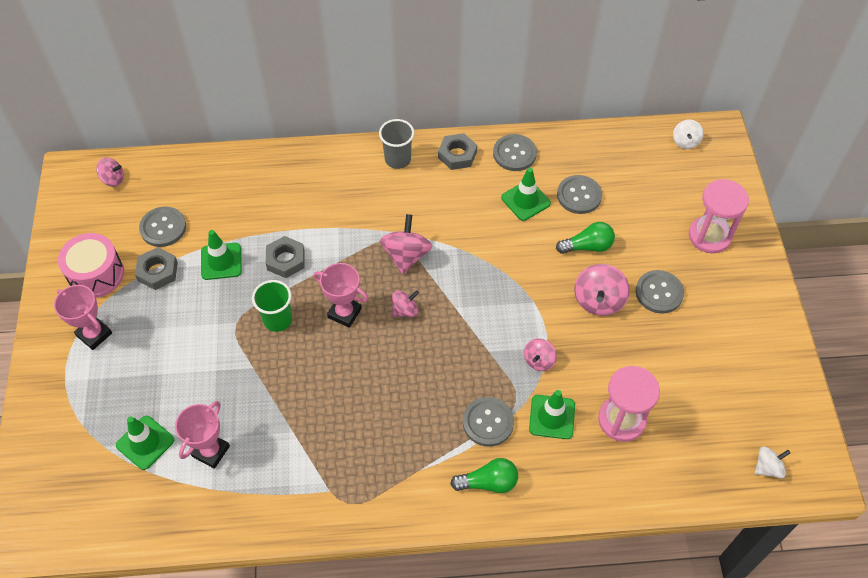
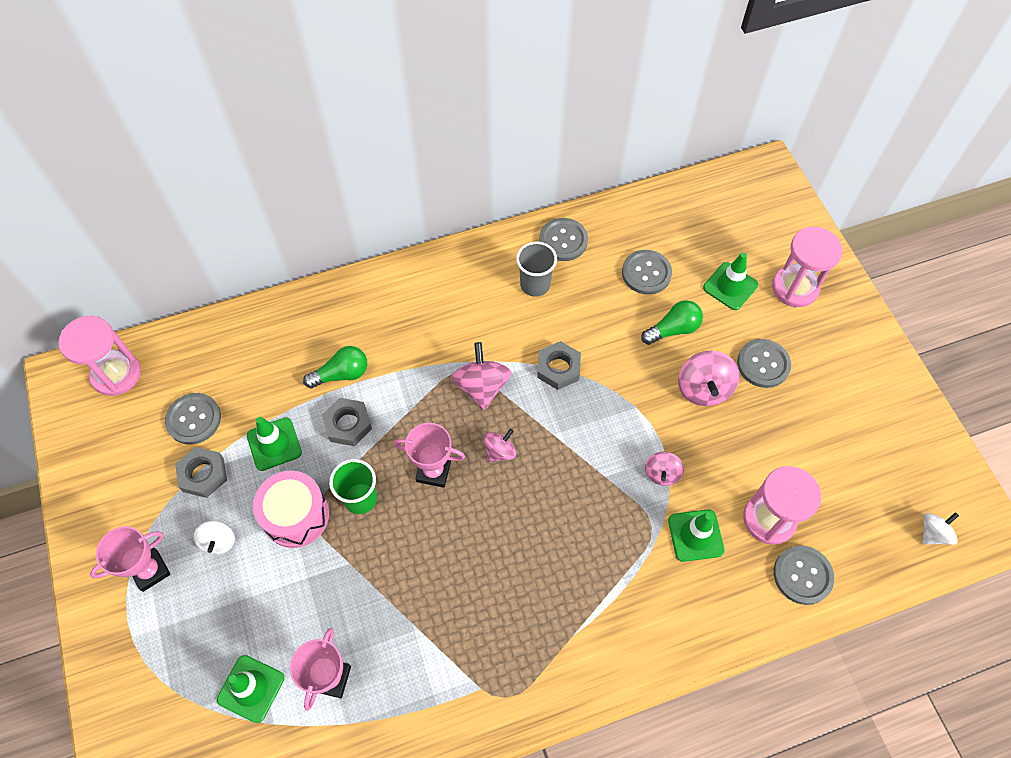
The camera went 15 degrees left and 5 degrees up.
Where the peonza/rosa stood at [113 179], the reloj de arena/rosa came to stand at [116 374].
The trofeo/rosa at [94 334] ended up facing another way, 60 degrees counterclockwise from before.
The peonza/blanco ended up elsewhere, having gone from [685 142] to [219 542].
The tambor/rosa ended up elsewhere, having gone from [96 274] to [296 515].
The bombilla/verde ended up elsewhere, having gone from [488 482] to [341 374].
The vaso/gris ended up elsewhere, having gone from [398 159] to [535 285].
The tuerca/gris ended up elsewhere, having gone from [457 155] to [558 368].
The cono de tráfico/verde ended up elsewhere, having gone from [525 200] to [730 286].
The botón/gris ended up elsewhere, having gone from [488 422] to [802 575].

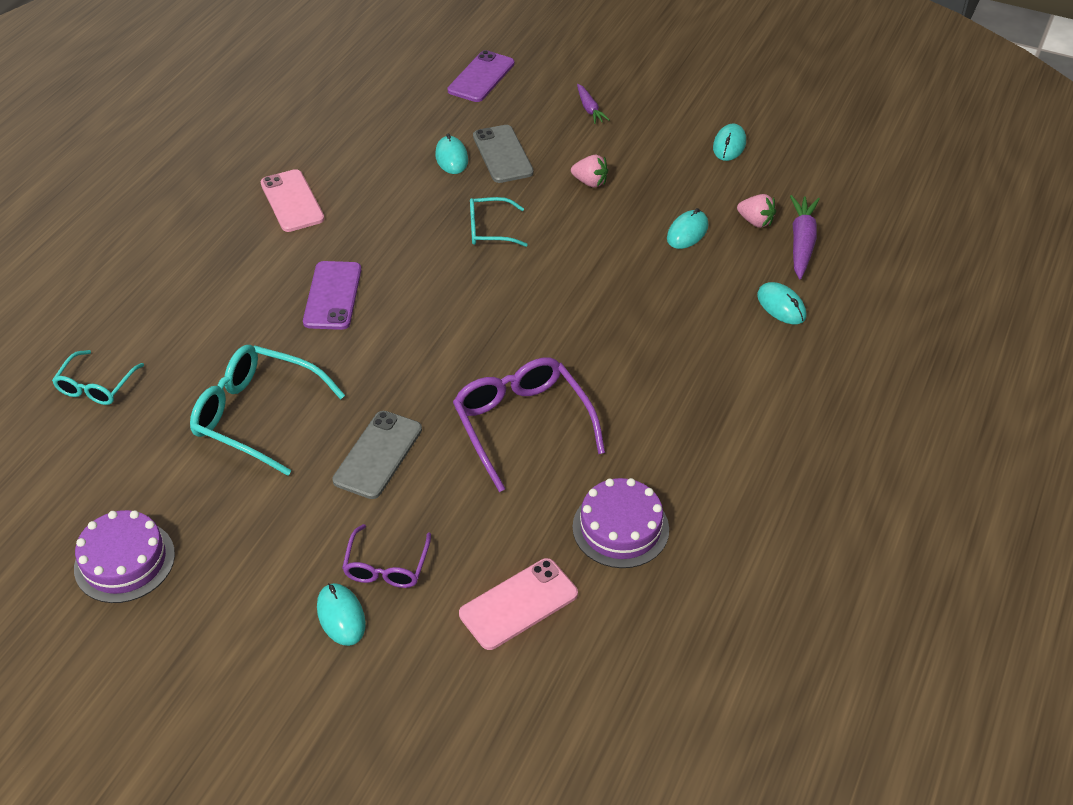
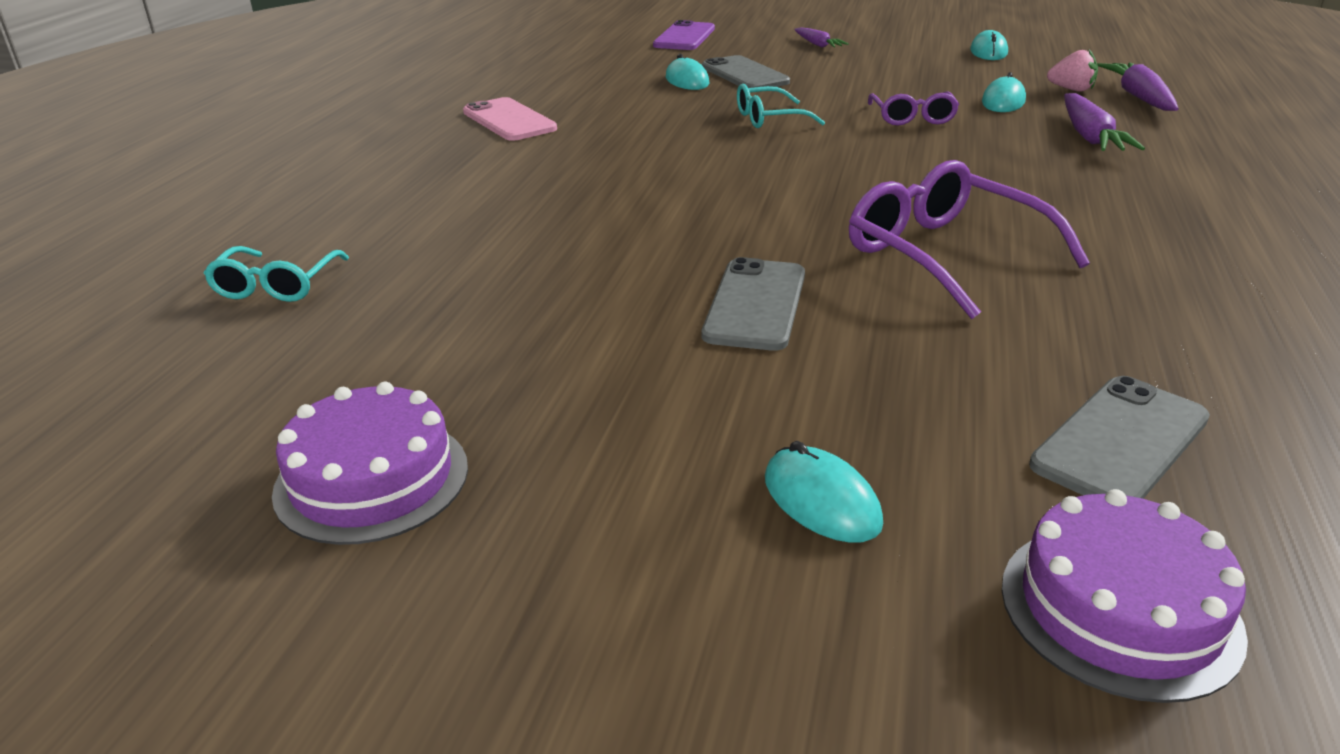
The camera went 10 degrees left and 15 degrees down.
The gafas/morado ended up elsewhere, having gone from [386 567] to [912 118].
The tarta/morado ended up elsewhere, having gone from [620 528] to [1119 609].
What was the móvil/rosa at [518 604] turned into the móvil/gris at [1120 442].
The second view gained the zanahoria/morado at [1089 136].
The second view lost the gafas/turquesa at [256 415].
The second view lost the móvil/morado at [332 296].
The second view lost the fresa/rosa at [590 182].
The second view lost the ratón/turquesa at [781 306].

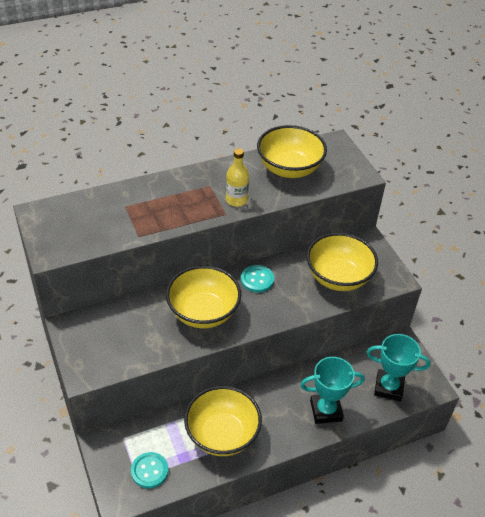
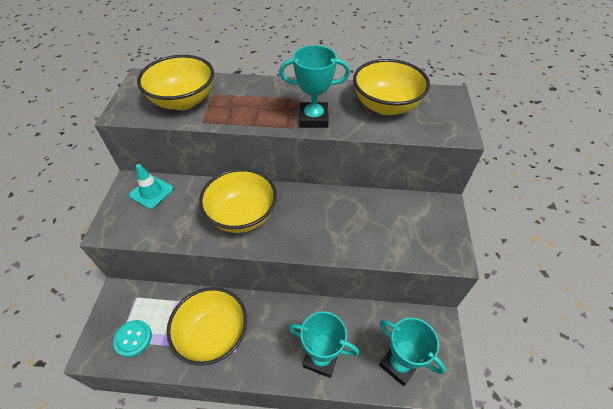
The camera went 30 degrees right and 5 degrees up.
The second view gained the cono de tráfico/turquesa at [151 192].
The cuenco/amarillo ended up elsewhere, having gone from [338 277] to [183 101].
Where the botella/amarillo stood at [236 200], the trofeo/turquesa came to stand at [313 118].
The second view lost the botón/turquesa at [257 279].

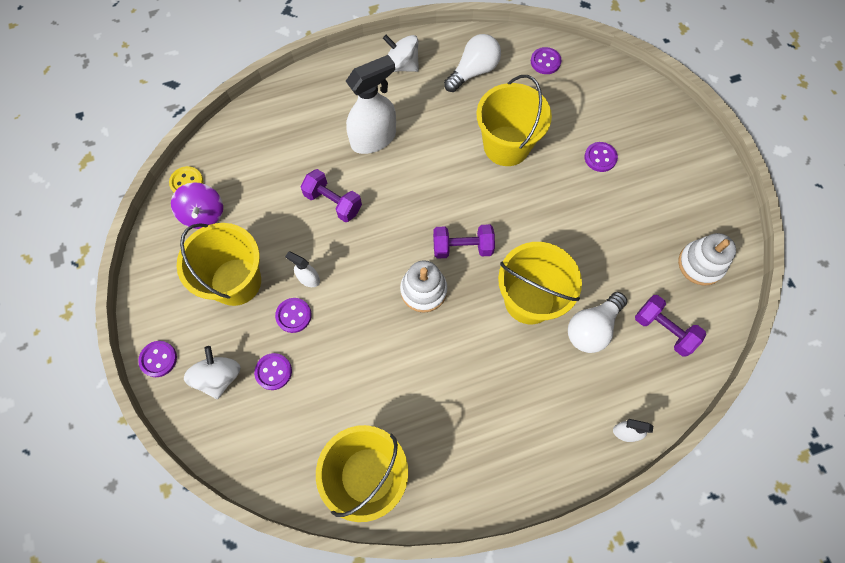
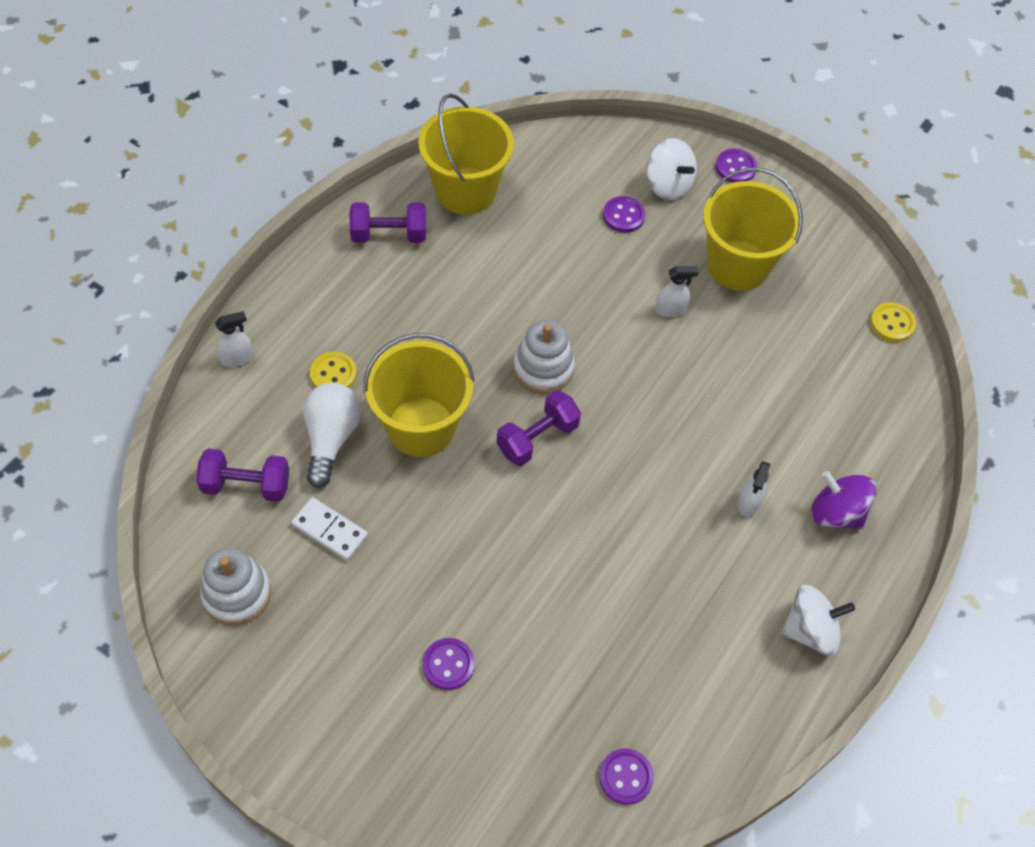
The camera went 140 degrees right and 10 degrees down.
The second view gained the ficha de dominó/blanco at [329 530].
The second view gained the botón/amarillo at [333 374].
The mancuerna/morado ended up elsewhere, having gone from [333 202] to [389 235].
The size of the pulverizador/blanco at [374 138] changed by a factor of 0.46.
The peonza/morado ended up elsewhere, having gone from [203 214] to [836 513].
The second view lost the botón/morado at [293 315].
The second view lost the bombilla/blanco at [473 71].
The second view lost the balde/amarillo at [506 146].

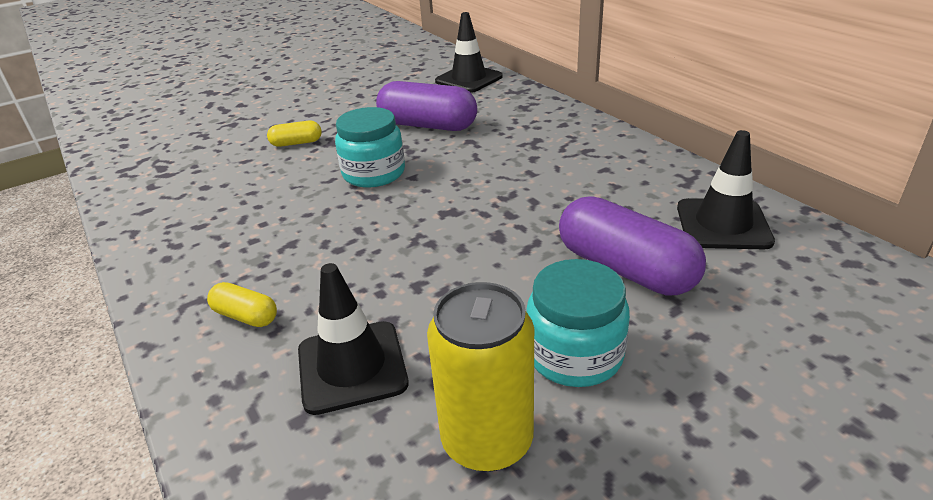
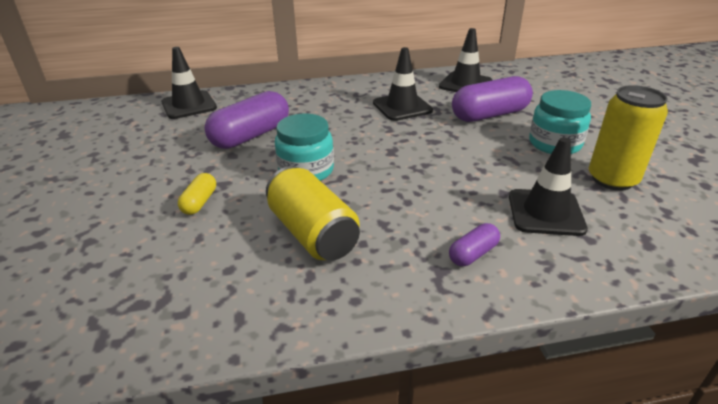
The camera went 70 degrees left and 0 degrees up.
The second view gained the lata/amarillo at [312 233].
The second view gained the cono de tráfico/negro at [402 107].
What was the cápsula/amarillo at [246 316] turned into the cápsula/morado at [473 254].

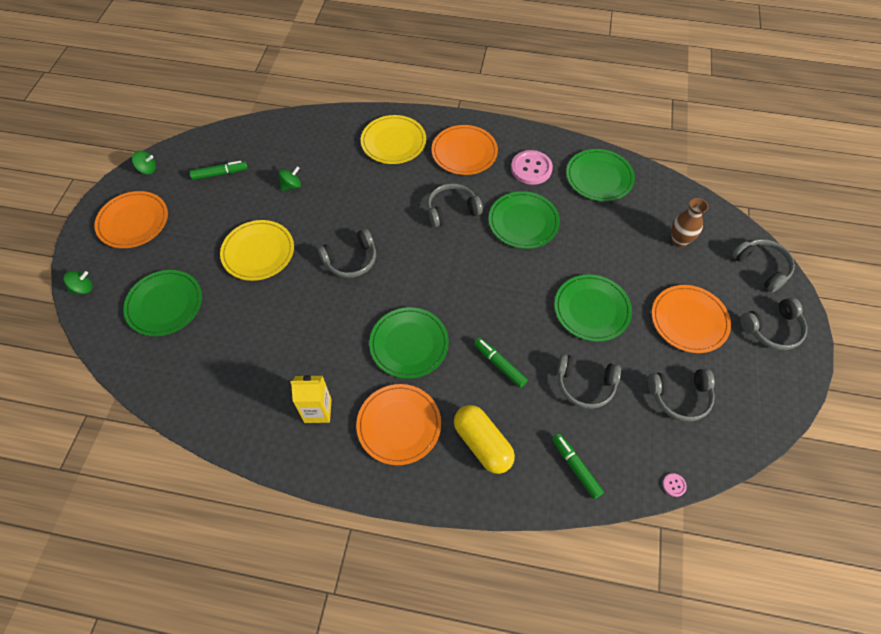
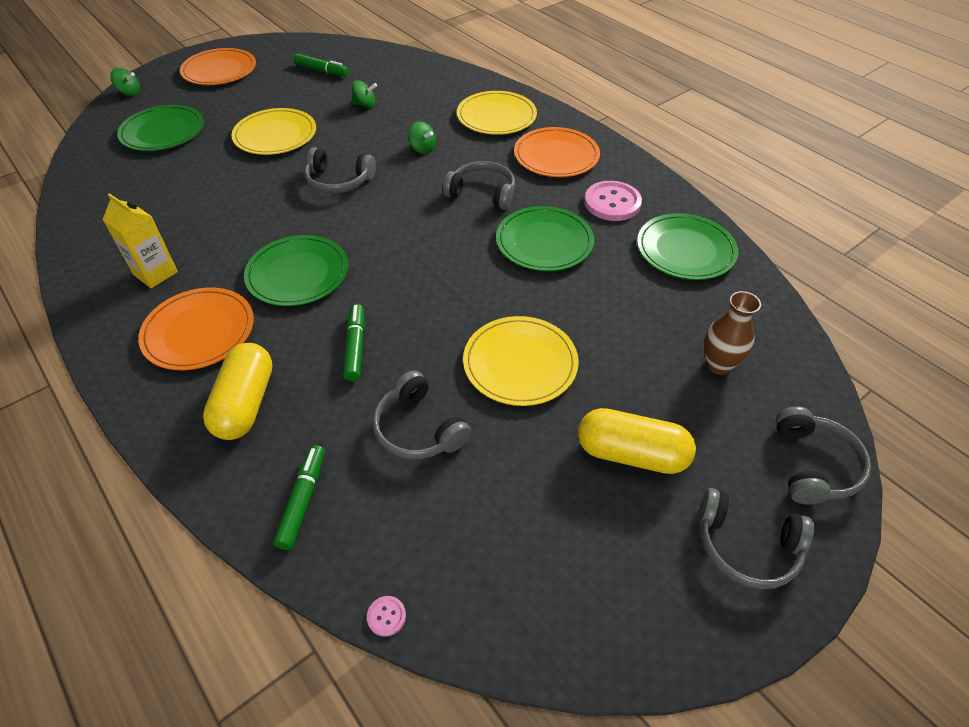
The camera went 40 degrees right and 10 degrees down.
The peonza/verde ended up elsewhere, having gone from [147 169] to [422 149].
What was the plato/verde at [592 309] turned into the plato/amarillo at [520 363].
Where the plato/naranja stood at [689 320], the cápsula/amarillo came to stand at [631 454].
The second view lost the auriculares/gris at [680 397].

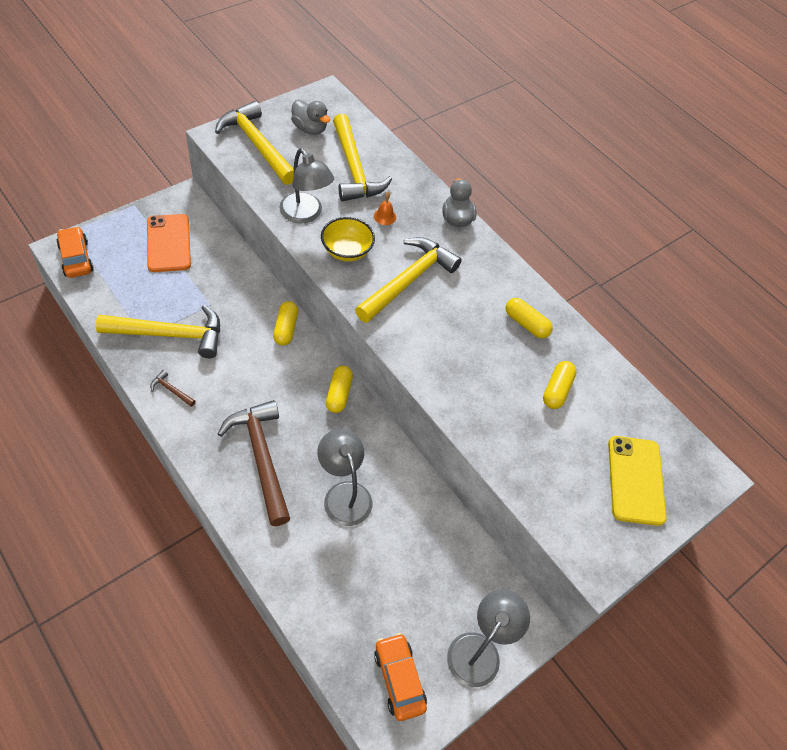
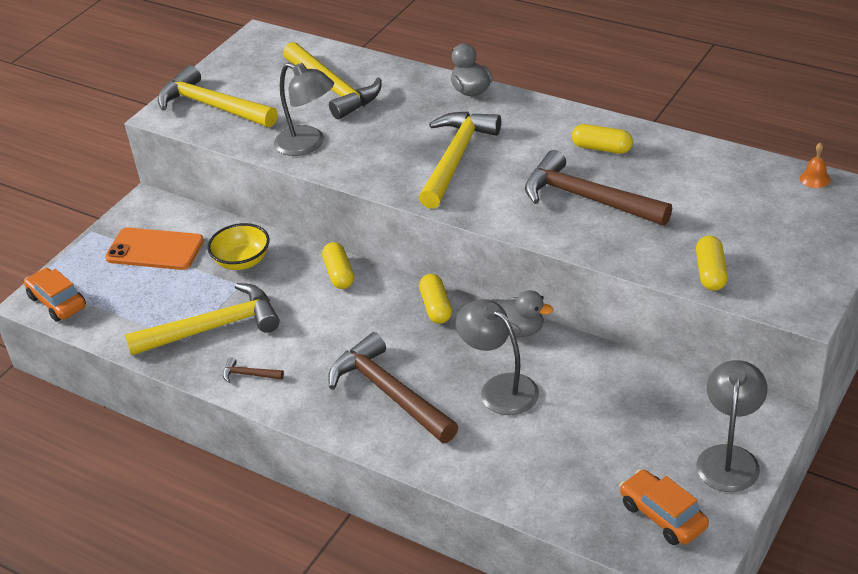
The camera went 10 degrees left and 15 degrees down.
The móvil/naranja at [169 243] ended up facing another way, 45 degrees counterclockwise from before.
The cuenco/amarillo ended up elsewhere, having gone from [347 251] to [242 261].
The pato/gris ended up elsewhere, having gone from [310 129] to [518 330].
The second view gained the martillo/marrón at [588 198].
The cápsula/amarillo ended up elsewhere, having gone from [557 390] to [710 272].
The campana/naranja ended up elsewhere, having gone from [385 216] to [815 178].
The second view lost the móvil/amarillo at [636 480].

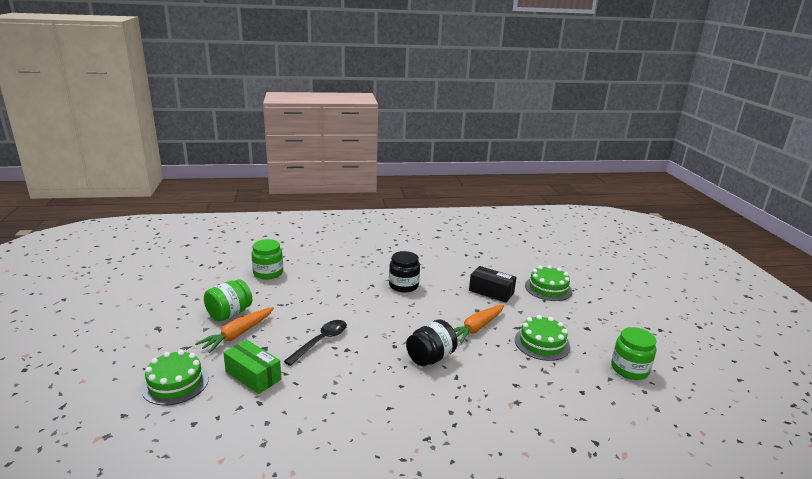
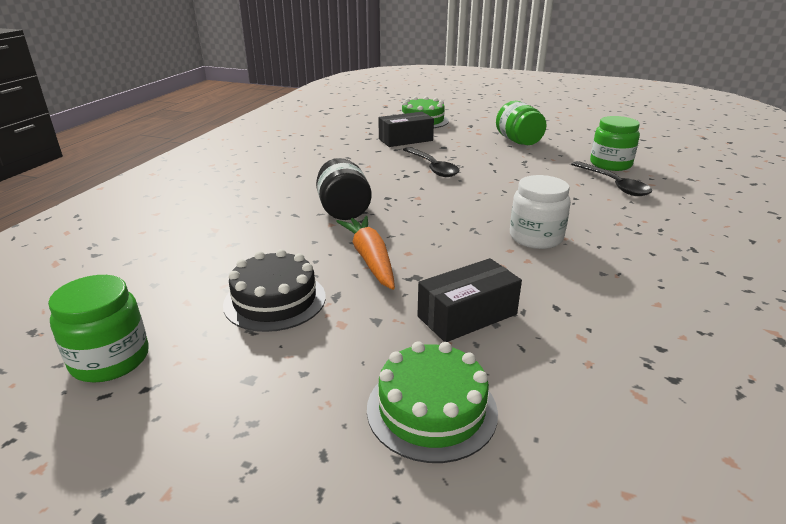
The camera went 120 degrees right and 5 degrees up.
What was the tarta/verde at [542 343] turned into the tarta/negro at [275 300].
What was the caja/verde at [253 375] turned into the caja/negro at [405 140].
What was the tarro/negro at [403 285] turned into the tarro/blanco at [536 237].
The second view gained the cuchara/negro at [613 184].
The second view lost the zanahoria/naranja at [238 334].

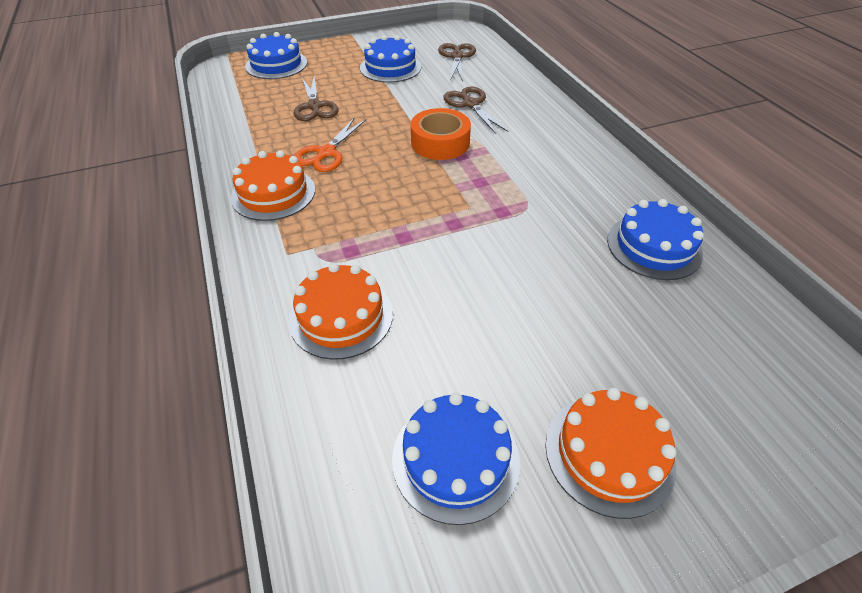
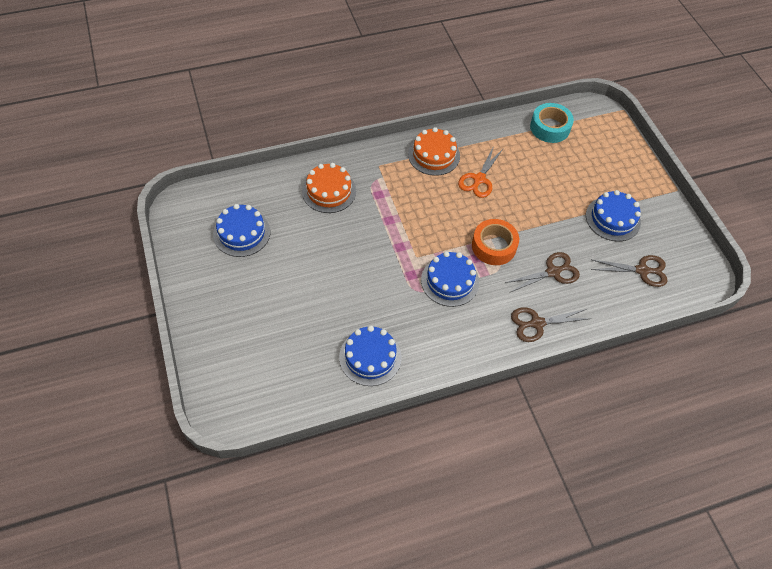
The camera went 90 degrees right and 10 degrees up.
The tarta/azul ended up elsewhere, having gone from [276 64] to [450 281].
The tijeras/naranja at [326 153] ended up facing another way, 90 degrees counterclockwise from before.
The tijeras/marrón ended up elsewhere, having gone from [314 106] to [537 323].
The second view gained the cinta adhesiva/turquesa at [550 127].
The second view lost the tarta/naranja at [609 453].

